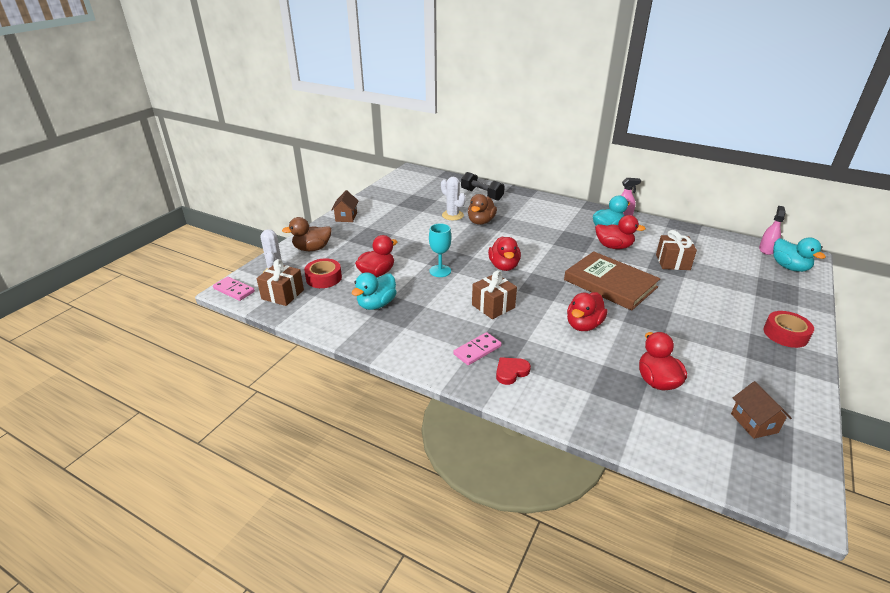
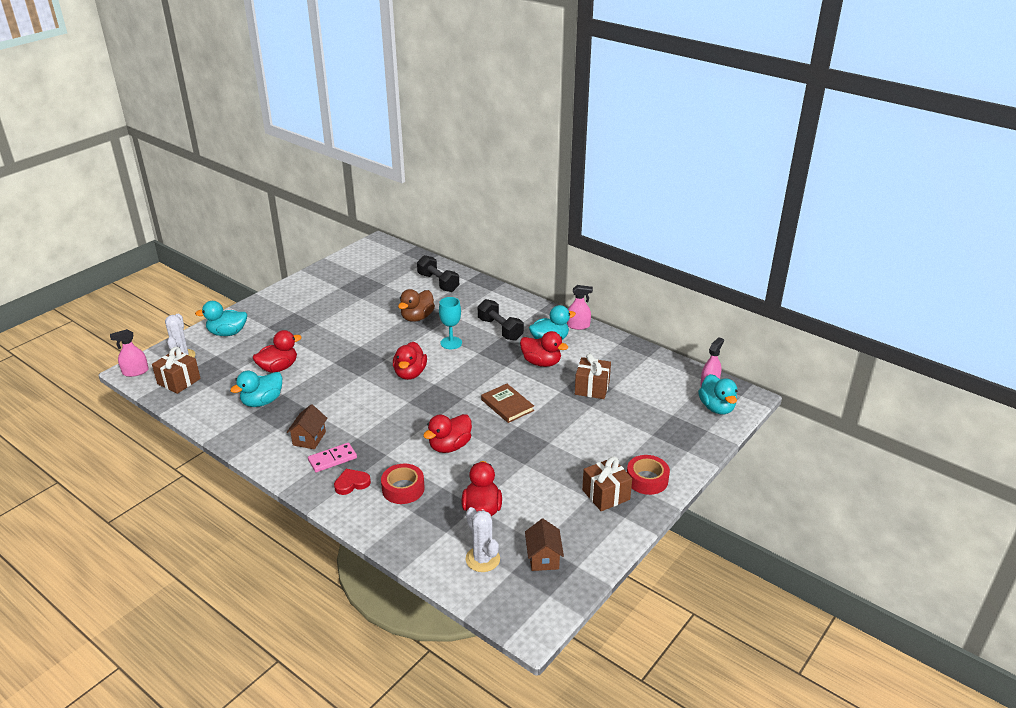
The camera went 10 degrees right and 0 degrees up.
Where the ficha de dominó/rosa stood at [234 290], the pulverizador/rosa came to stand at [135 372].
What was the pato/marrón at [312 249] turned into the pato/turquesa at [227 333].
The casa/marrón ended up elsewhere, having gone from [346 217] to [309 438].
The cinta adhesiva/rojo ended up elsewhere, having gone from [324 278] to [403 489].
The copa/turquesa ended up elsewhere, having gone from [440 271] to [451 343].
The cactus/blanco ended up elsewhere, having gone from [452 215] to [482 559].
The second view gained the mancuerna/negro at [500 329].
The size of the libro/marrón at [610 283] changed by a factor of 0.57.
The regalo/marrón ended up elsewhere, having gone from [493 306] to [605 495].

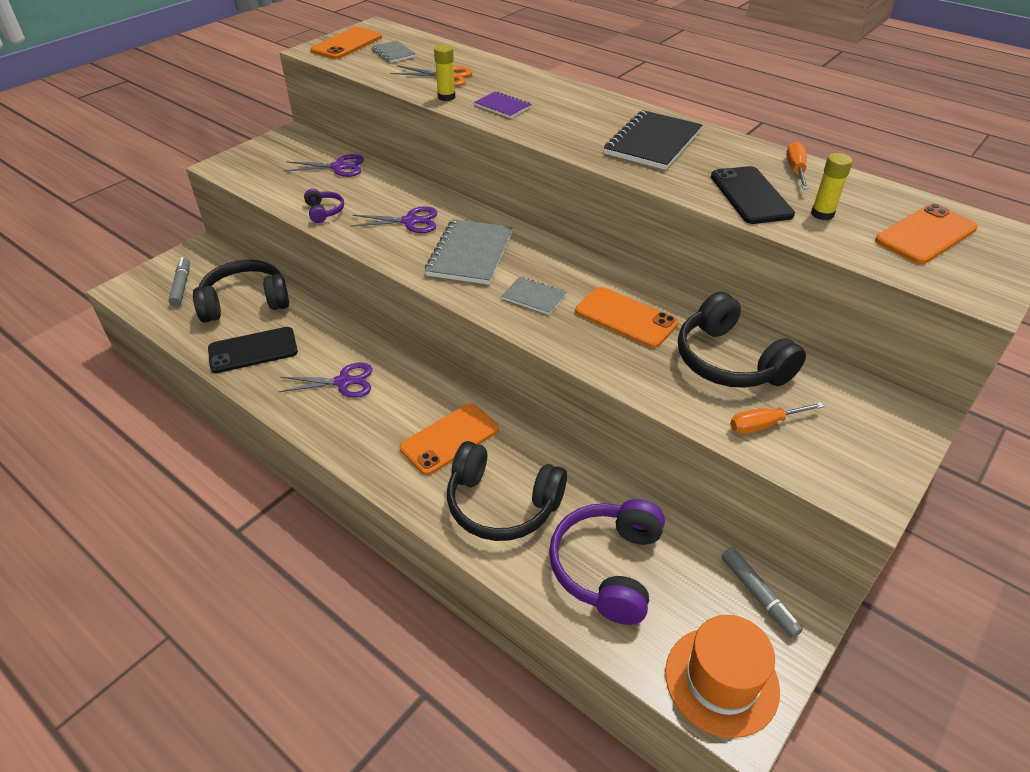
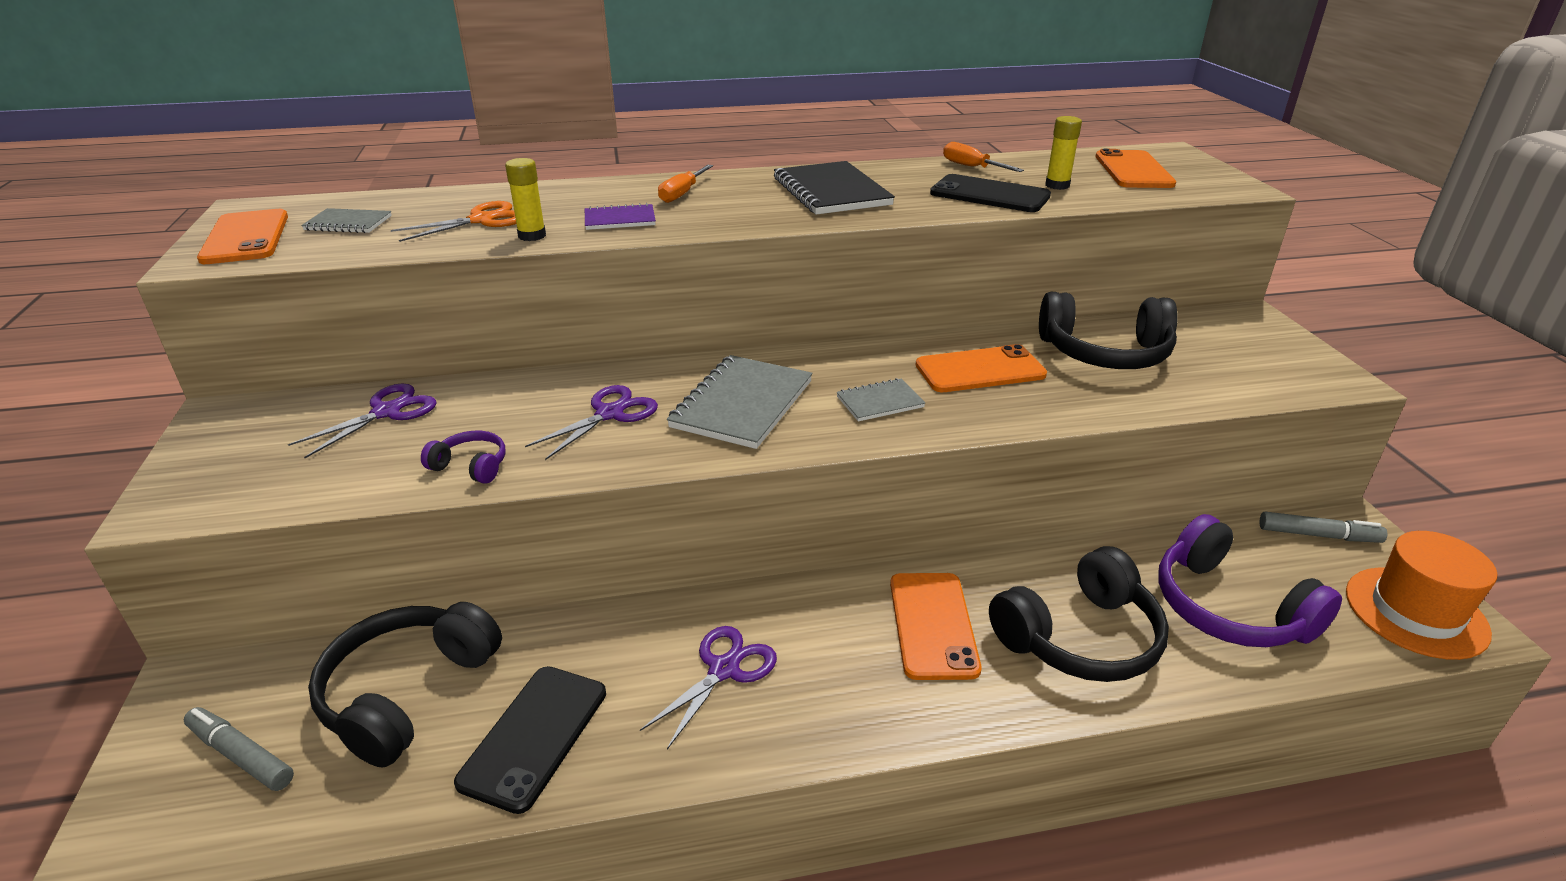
The camera went 50 degrees left and 10 degrees down.
The destornillador/naranja ended up elsewhere, having gone from [763 425] to [682 194].
The cuaderno/gris at [470 254] ended up facing another way, 60 degrees clockwise from before.

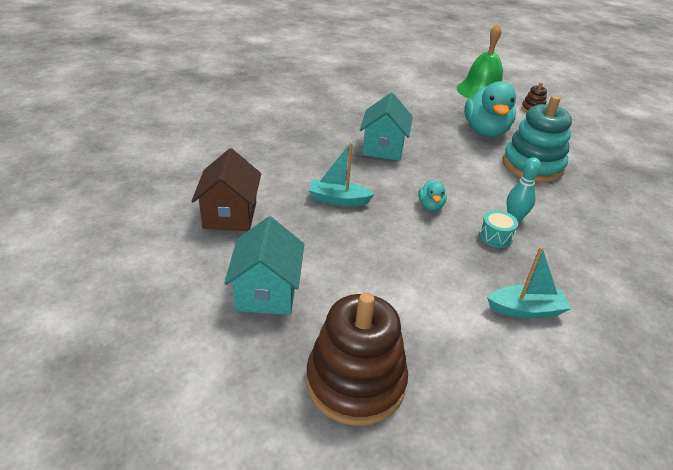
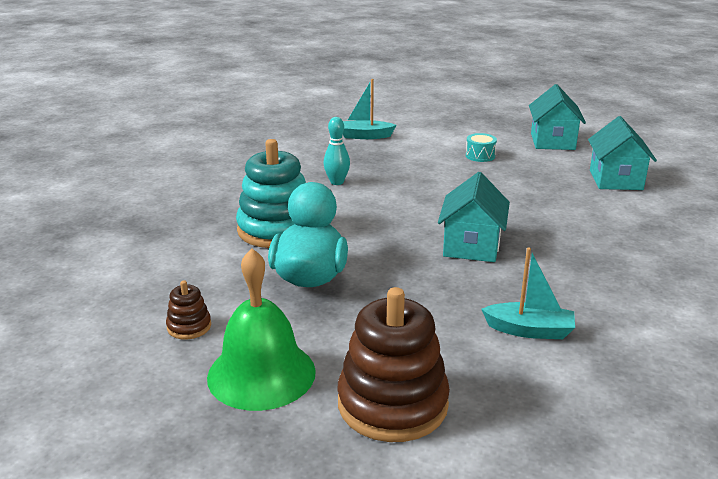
The camera went 175 degrees left and 10 degrees down.
The juguete apilable/marrón ended up elsewhere, having gone from [355 382] to [392 404].
The tambor/turquesa ended up elsewhere, having gone from [495 237] to [480 156].
The barco/turquesa ended up elsewhere, having gone from [338 200] to [529 330].
What was the casa/marrón at [230 215] turned into the casa/turquesa at [615 180].
The second view lost the pato/turquesa at [430 206].

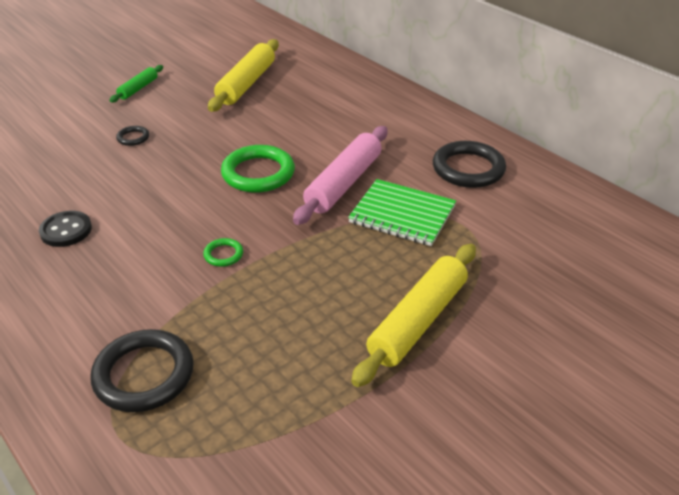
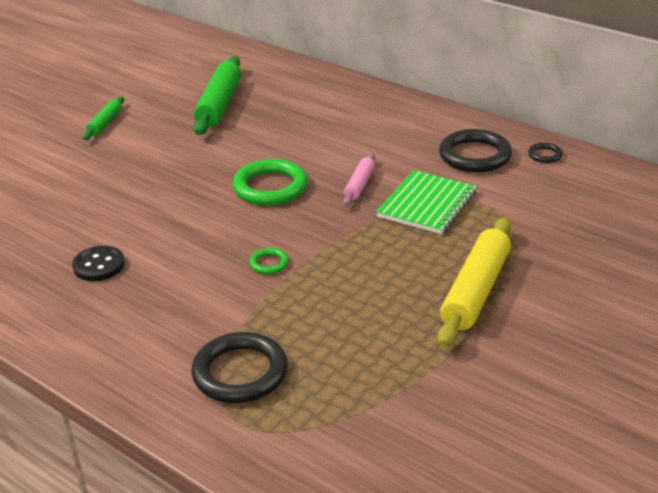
The camera went 10 degrees left and 5 degrees down.
What was the rodillo/amarillo at [246 84] turned into the rodillo/verde at [219 104].
The size of the rodillo/rosa at [344 183] changed by a factor of 0.53.
The cuaderno/verde at [402 214] ended up facing another way, 75 degrees counterclockwise from before.
The anillo/negro ended up elsewhere, having gone from [133 138] to [545 155].

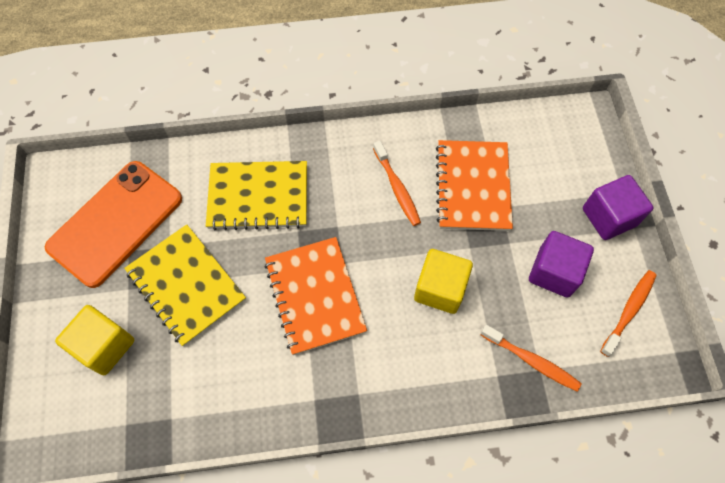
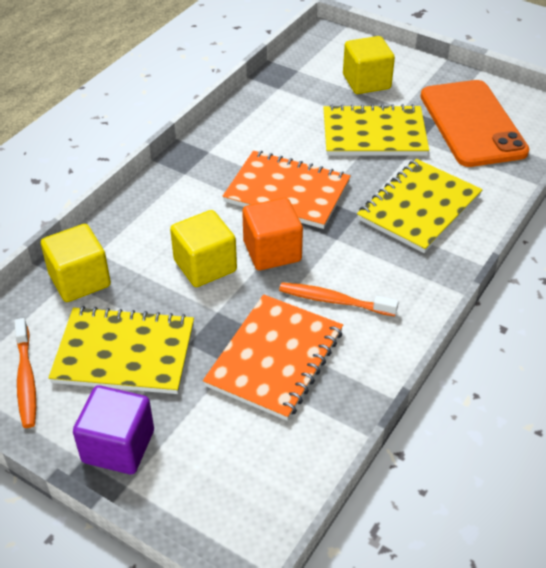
The camera went 130 degrees right and 20 degrees down.
Where the cepillo de dientes/naranja stood at [532 361], the cubo/amarillo came to stand at [80 280].
Where the cubo/morado stood at [554 272], the cuaderno/amarillo came to stand at [124 353].
The cuaderno/naranja at [473 187] ended up facing another way, 75 degrees clockwise from before.
The second view gained the cubo/naranja at [272 251].

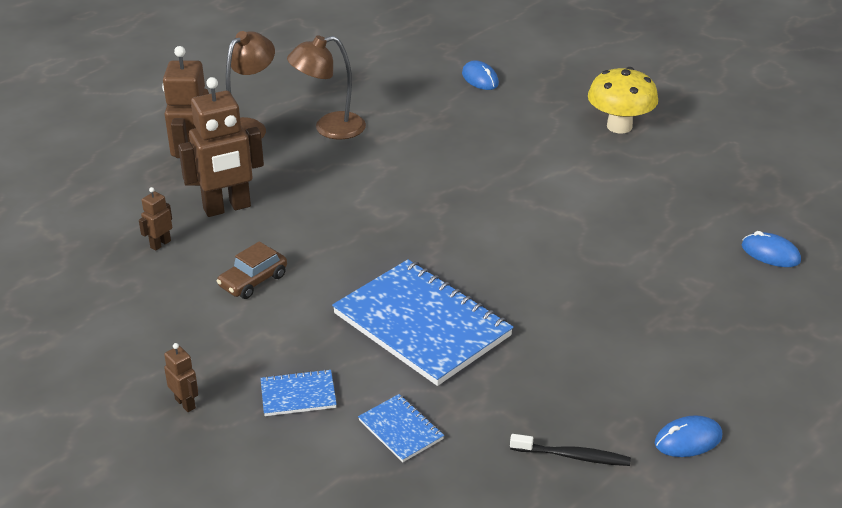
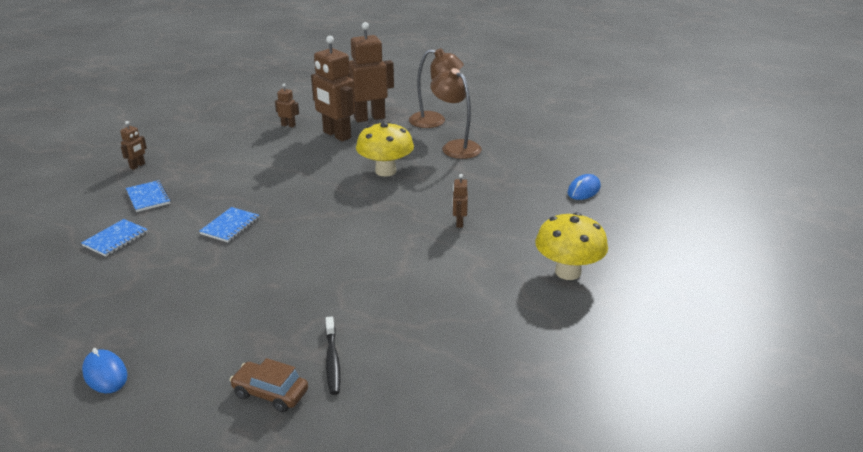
The camera went 70 degrees right and 5 degrees down.
The size of the cuaderno/azul at [422 325] changed by a factor of 0.45.
The coche/marrón ended up elsewhere, having gone from [253 281] to [270 393].
The cepillo de dientes/negro ended up elsewhere, having gone from [572 456] to [332 360].
The second view gained the seta/amarillo at [385 171].
The second view gained the robot/marrón at [459 223].
The second view lost the ratón/azul at [770 253].

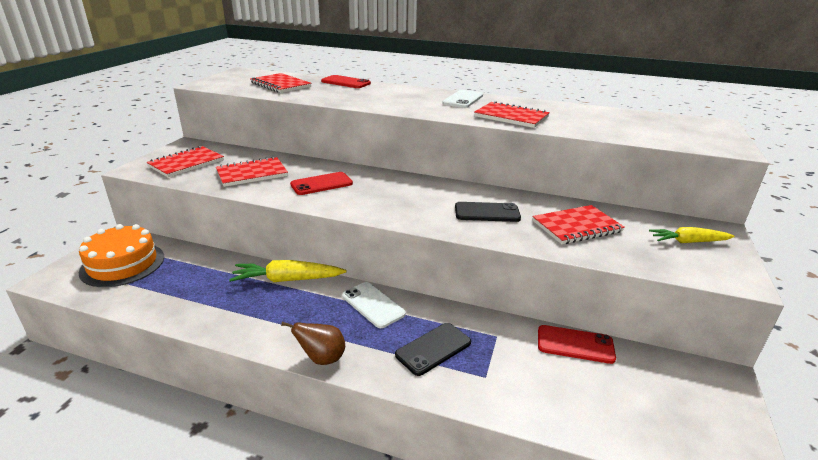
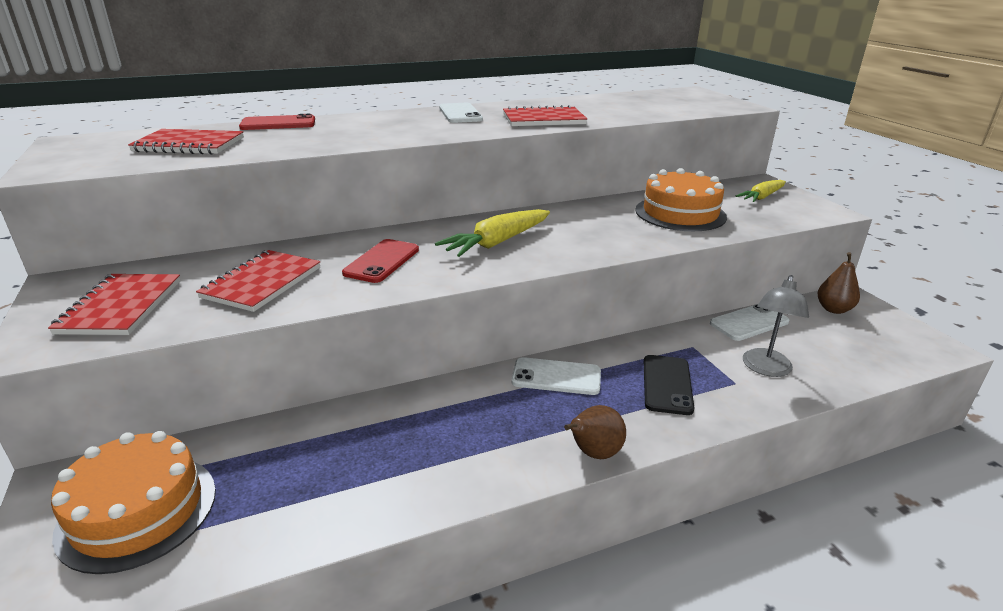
The camera went 40 degrees left and 0 degrees up.
The zanahoria/amarillo ended up elsewhere, having gone from [287 280] to [497 243].
Where the cuaderno/rojo stood at [576 226], the tarta/naranja came to stand at [680 213].
What was the móvil/rojo at [575 344] turned into the móvil/blanco at [749 323].
The second view gained the lámpara/gris at [765 369].
The second view gained the pera/marrón at [833 309].
The second view lost the móvil/negro at [487 212].

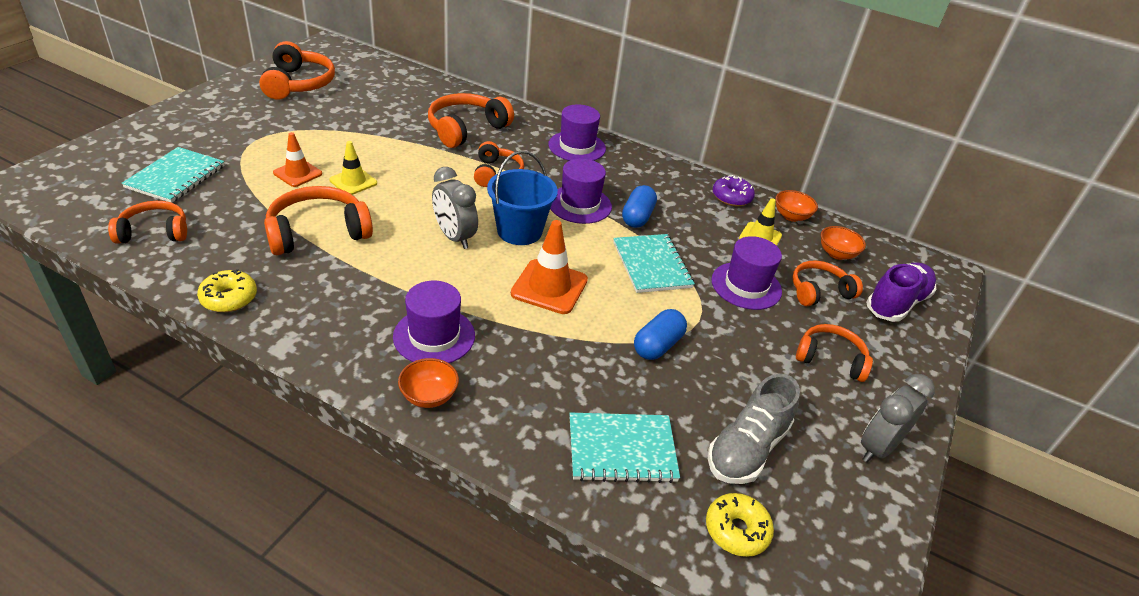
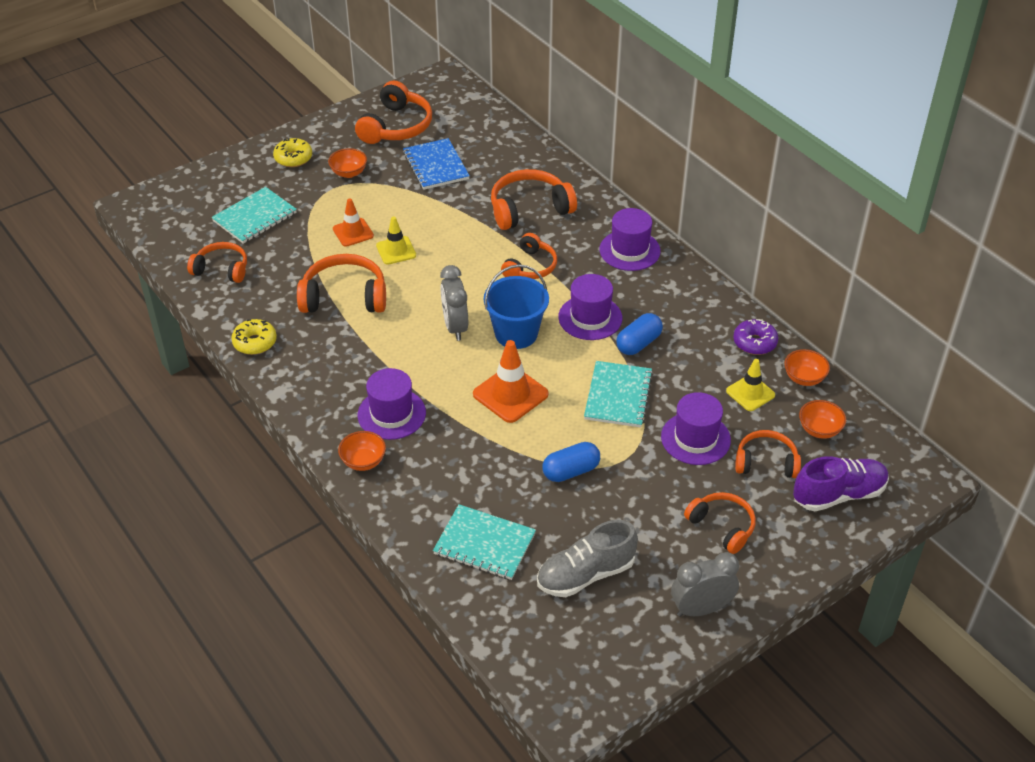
The camera went 30 degrees right and 5 degrees up.
The rosquilla/amarillo ended up elsewhere, having gone from [736 530] to [293 158].
The second view gained the cuenco/naranja at [349 173].
The second view gained the cuaderno/azul at [436 166].

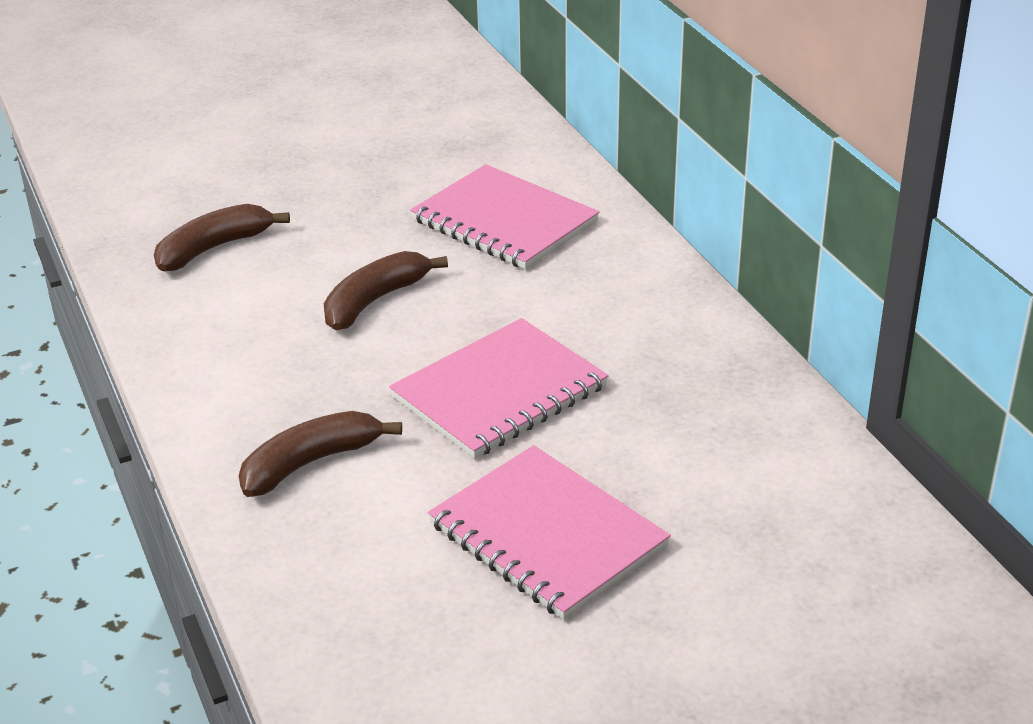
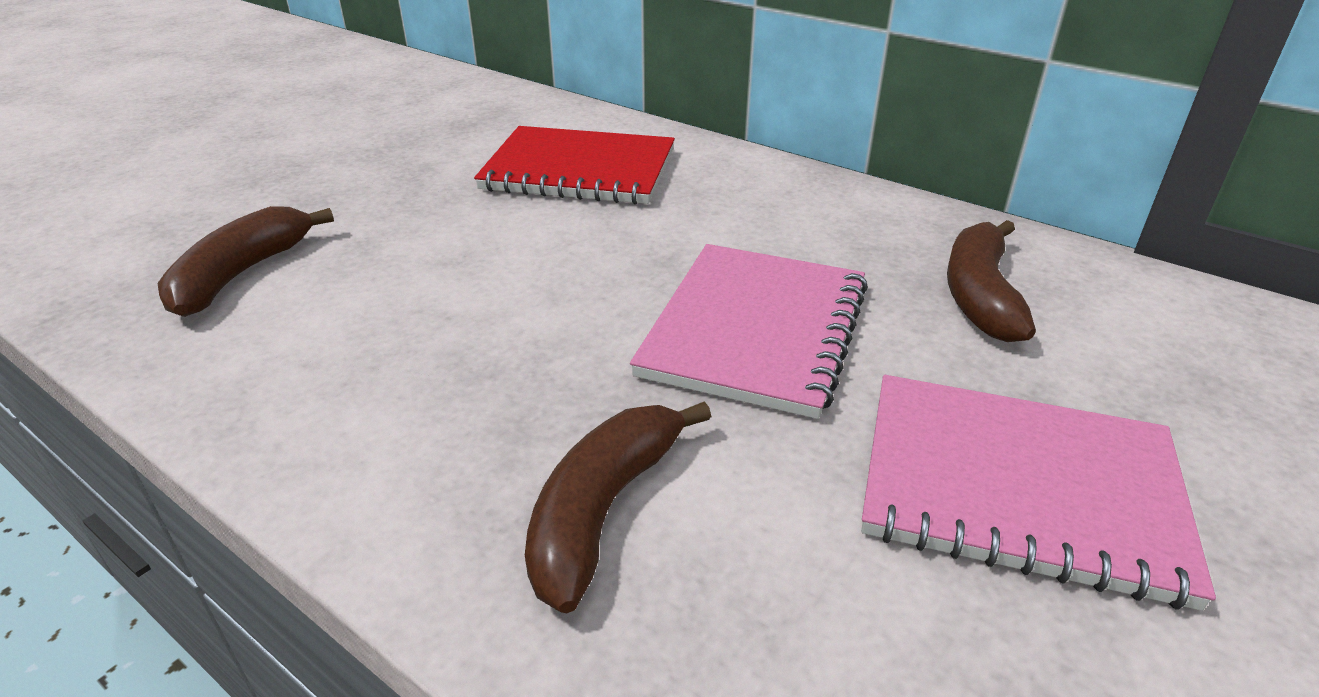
The camera went 30 degrees left and 0 degrees up.
What was the cuaderno/rosa at [504 221] turned into the cuaderno/rojo at [579 170].
The plátano/marrón ended up elsewhere, having gone from [374 301] to [979 295].

